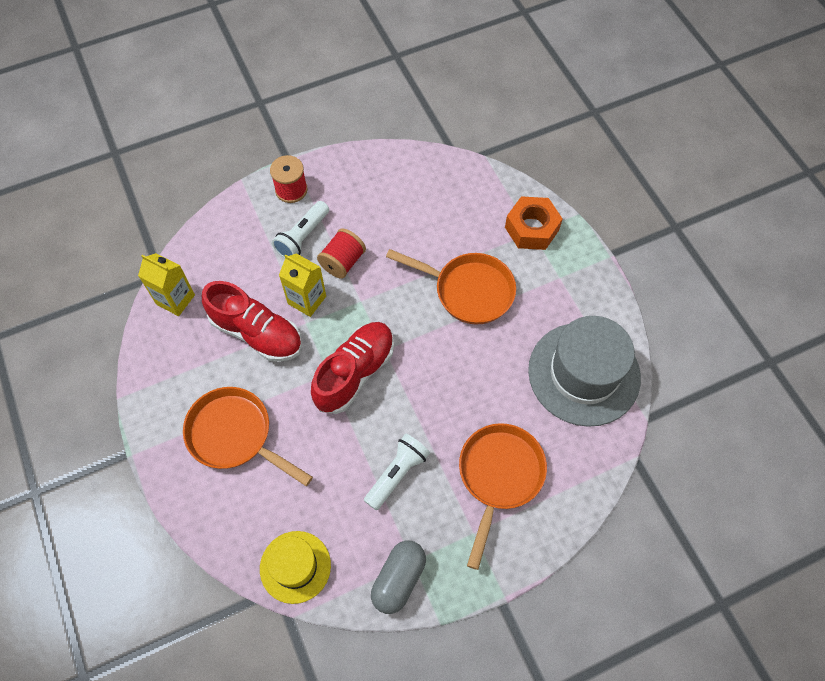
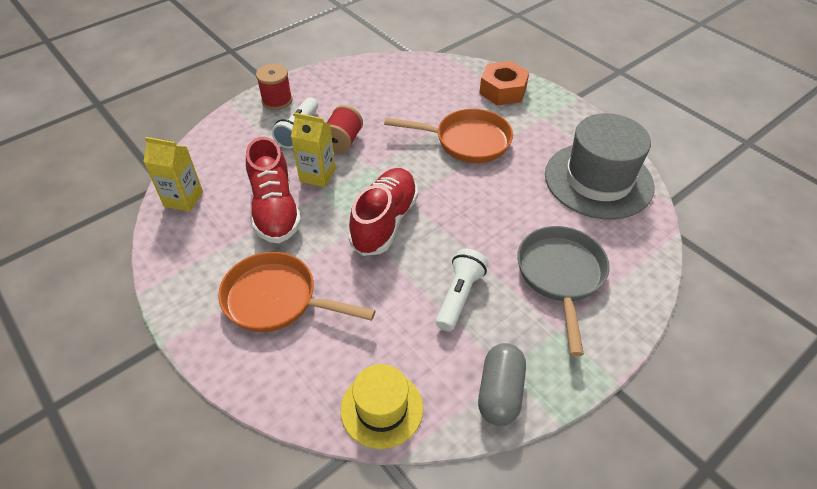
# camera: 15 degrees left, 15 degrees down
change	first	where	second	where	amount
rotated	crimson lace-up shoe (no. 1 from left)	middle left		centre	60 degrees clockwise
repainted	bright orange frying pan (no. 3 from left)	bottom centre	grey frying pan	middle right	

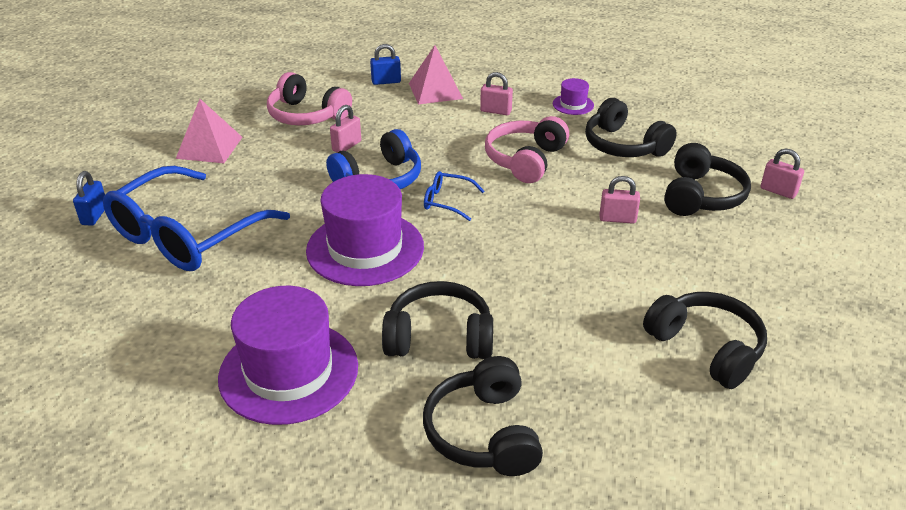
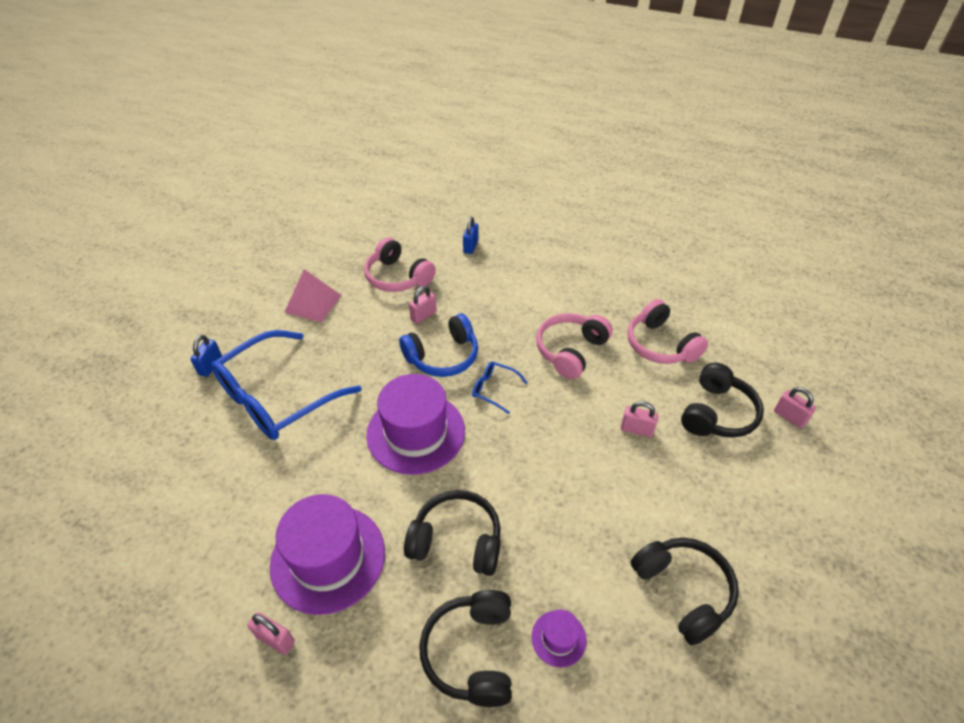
# camera: 10 degrees right, 10 degrees up
change	first	where	second	where	amount
shifted	rosy lock (no. 2 from left in the first image)	top centre	rosy lock (no. 1 from left)	bottom left	
rotated	blue lock (no. 2 from left)	top centre		top centre	75 degrees counterclockwise
shifted	royal purple tall hat (no. 3 from left)	top centre		bottom centre	
repainted	black over-ear headphones (no. 3 from left)	top right	rosy over-ear headphones (no. 3 from left)	middle right	
gone	rosy pyramid (no. 2 from left)	top centre			

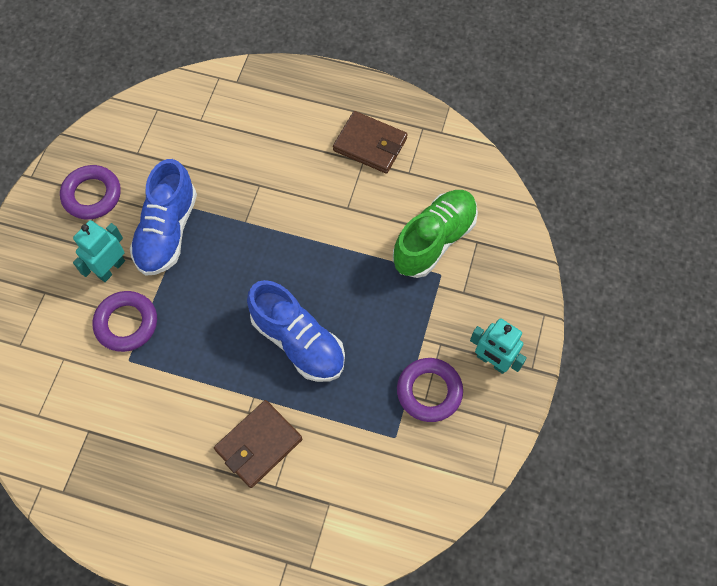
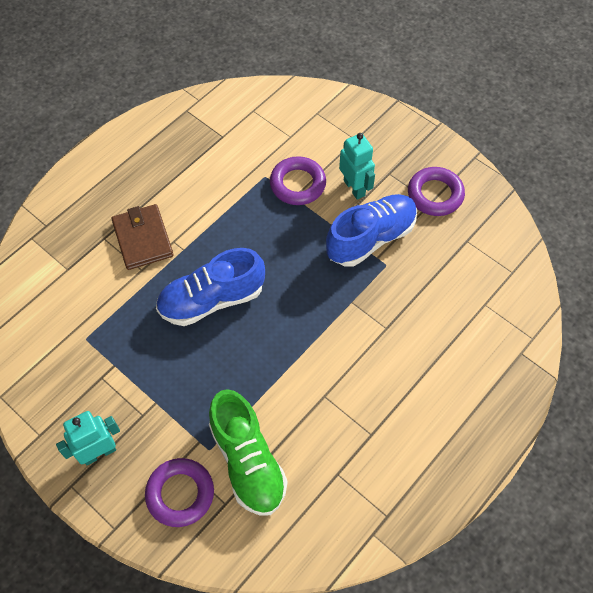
# camera: 115 degrees right, 5 degrees down
change	first	where	second	where	amount
shifted	royal purple hoop (no. 3 from left in the first image)	centre	royal purple hoop (no. 1 from left)	bottom left	
rotated	blue lace-up shoe (no. 1 from left in the first image)	middle left	blue lace-up shoe (no. 2 from left)	centre	105 degrees clockwise
gone	russet card wallet (no. 2 from left)	top centre			

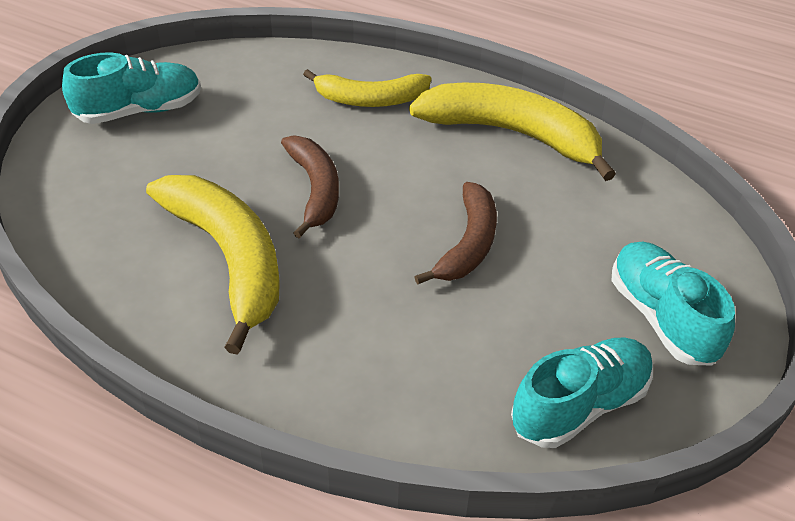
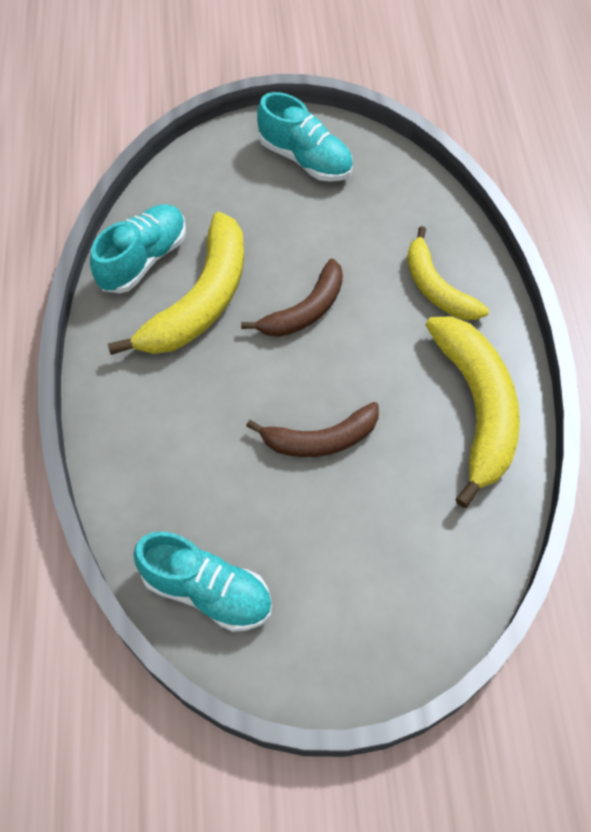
# camera: 60 degrees right, 15 degrees up
change	first	where	second	where	amount
shifted	teal lace-up shoe (no. 3 from left in the first image)	middle right	teal lace-up shoe (no. 1 from left)	top left	

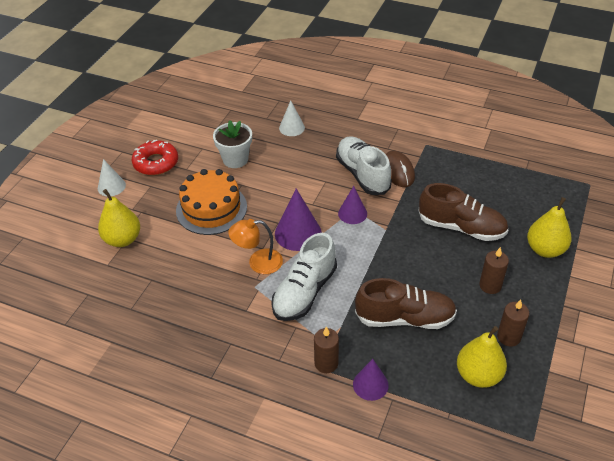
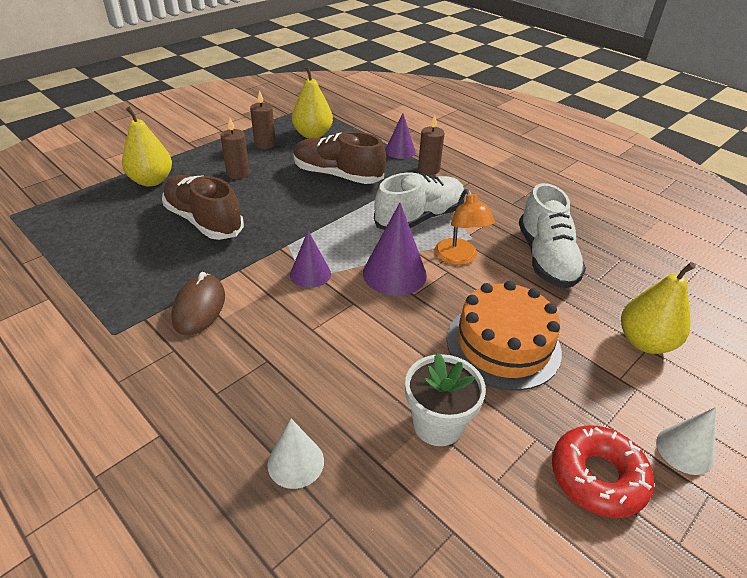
# camera: 160 degrees left, 5 degrees down
change	first	where	second	where	amount
rotated	bright orange desk lamp	centre		centre	60 degrees clockwise
shifted	pure white lace-up shoe (no. 2 from left)	centre		middle right	

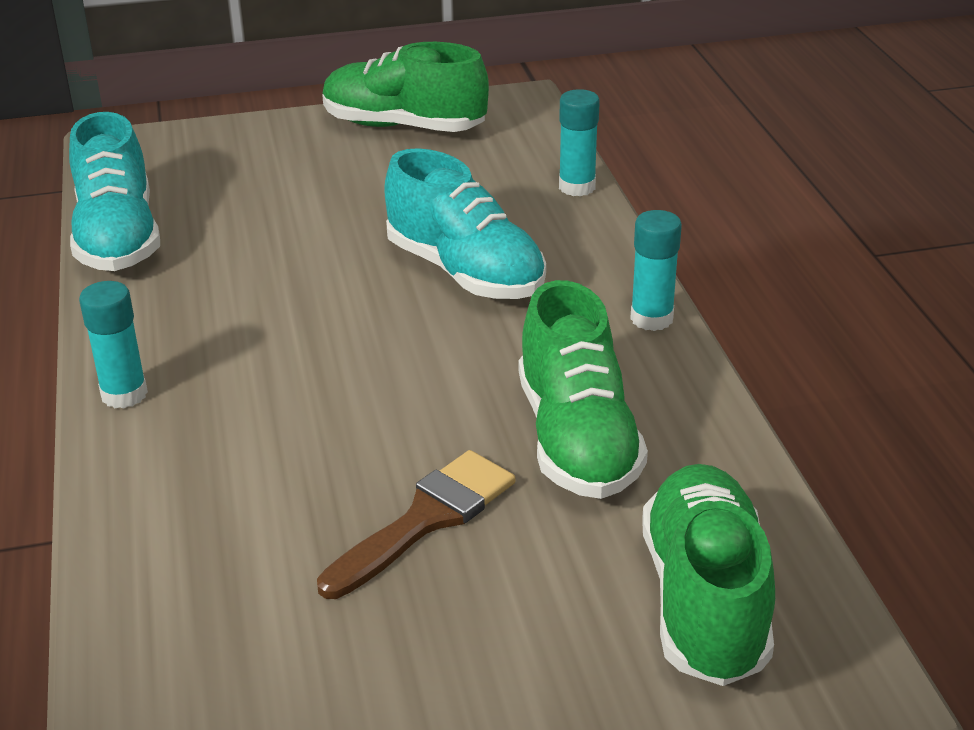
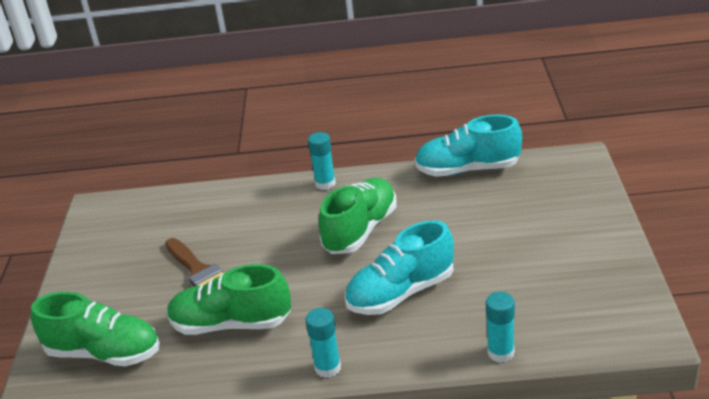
# camera: 105 degrees right, 0 degrees up
change	first	where	second	where	amount
shifted	green lace-up shoe (no. 1 from left in the first image)	top centre	green lace-up shoe (no. 3 from left)	centre	

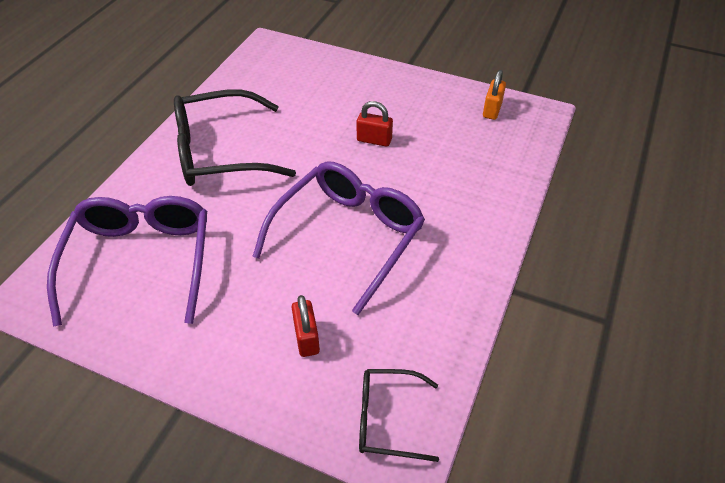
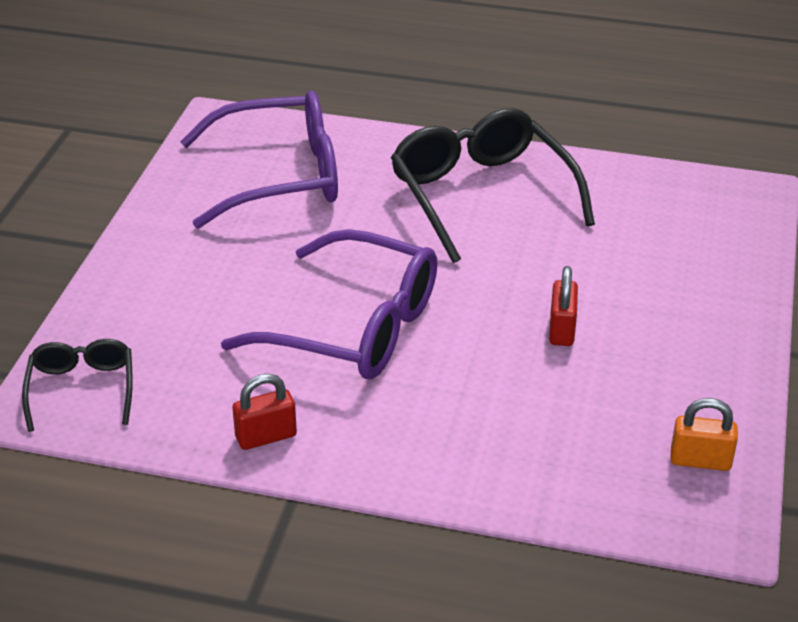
# camera: 80 degrees right, 10 degrees down
change	first	where	second	where	amount
shifted	crimson lock (no. 1 from left)	bottom centre		middle left	

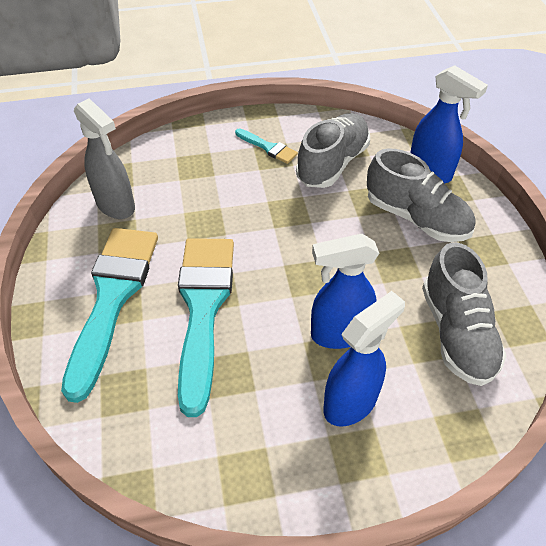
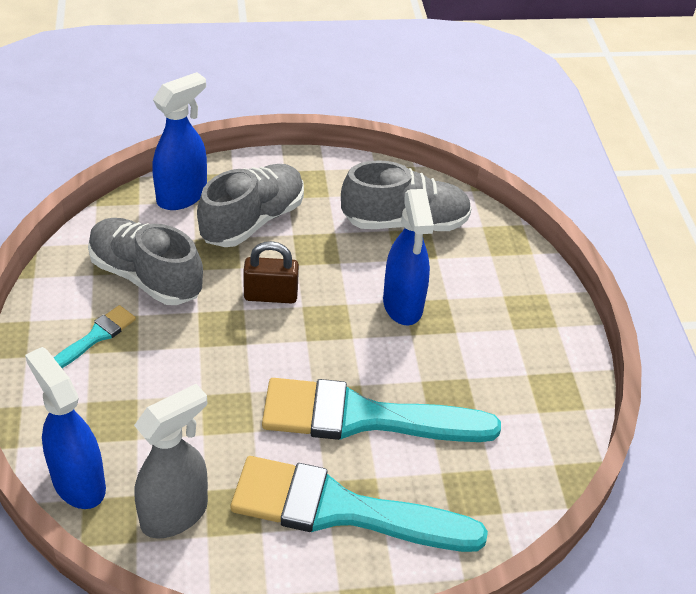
# camera: 90 degrees left, 5 degrees down
change	first	where	second	where	amount
shifted	blue spray cleaner (no. 2 from left in the first image)	middle right	blue spray cleaner (no. 1 from left)	bottom left	
new			russet lock	centre	

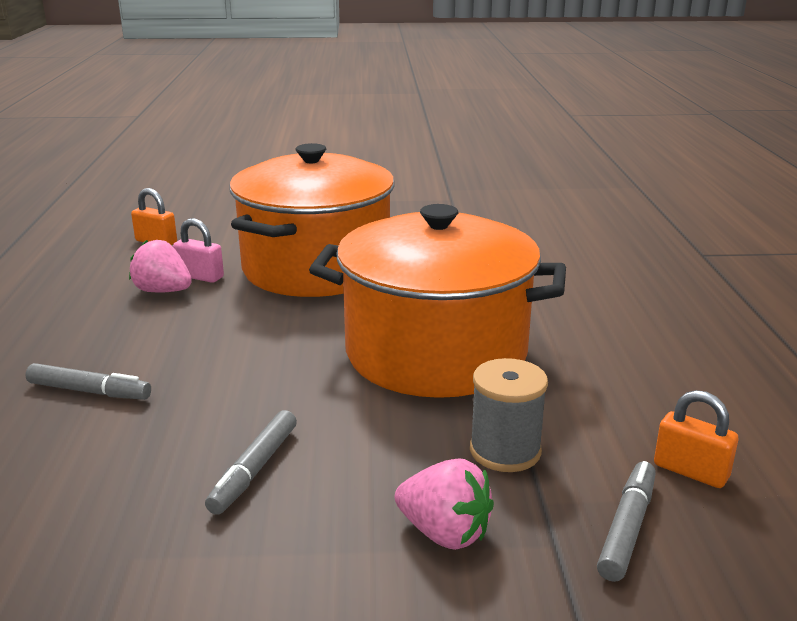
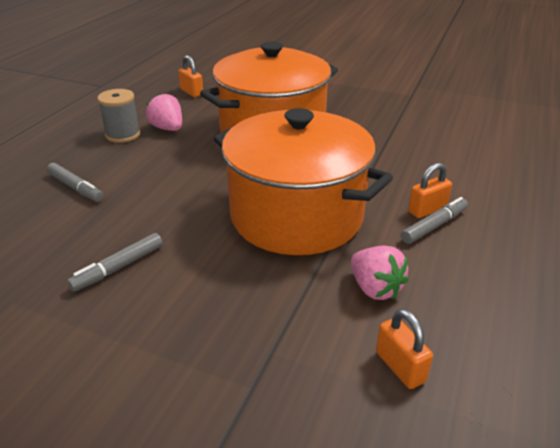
# camera: 25 degrees right, 10 degrees up
change	first	where	second	where	amount
shifted	grey bobbin	bottom centre		top left	
shifted	rosy toy strawberry (no. 2 from left)	bottom centre		middle right	
shifted	grey marker pen (no. 3 from left)	bottom right		middle right	
new			bright orange lock (no. 3 from left)	middle right	
gone	rosy lock	middle left			

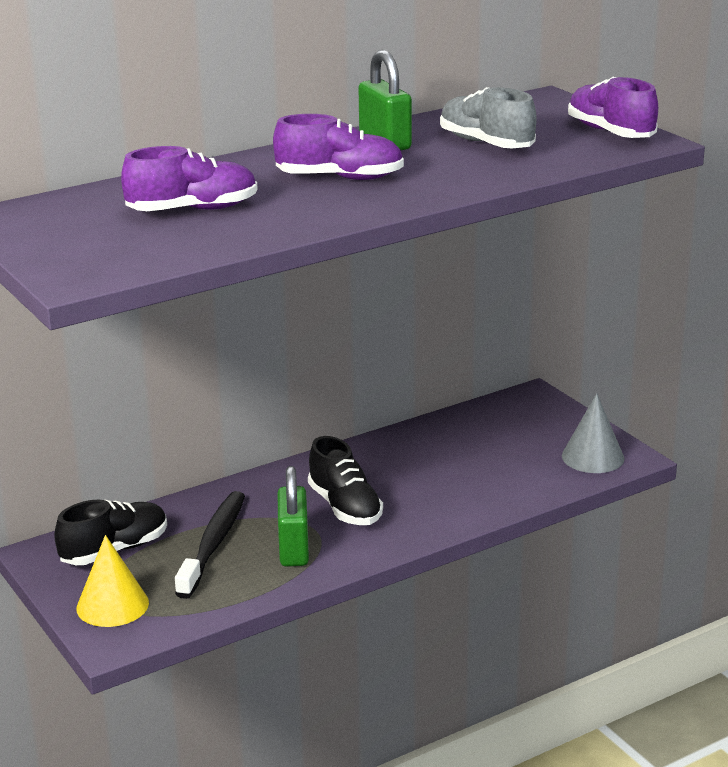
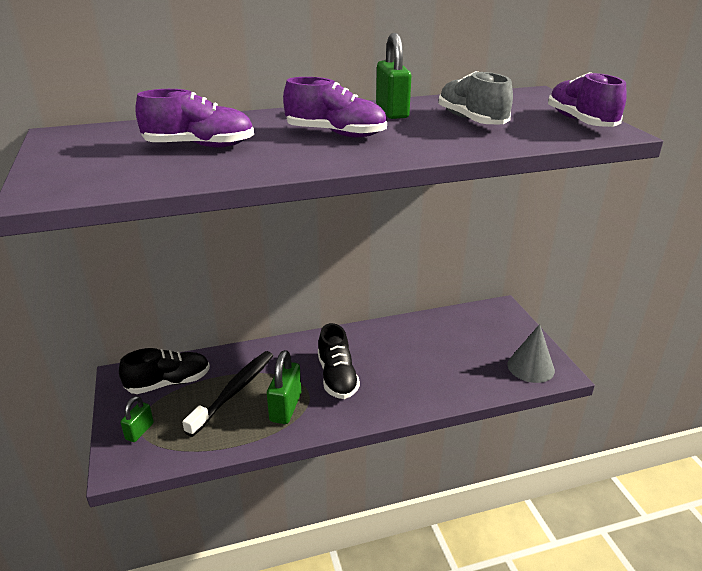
# camera: 15 degrees right, 5 degrees up
change	first	where	second	where	amount
swapped	yellow cone shape	bottom left	green lock (no. 1 from left)	bottom left	

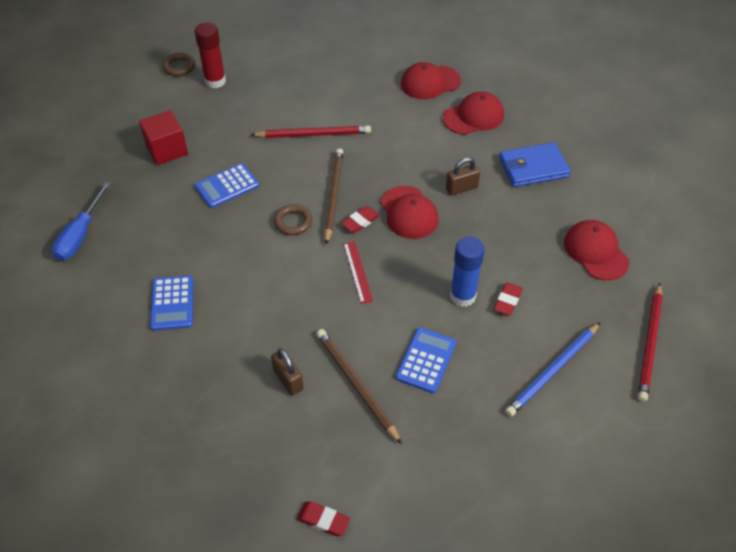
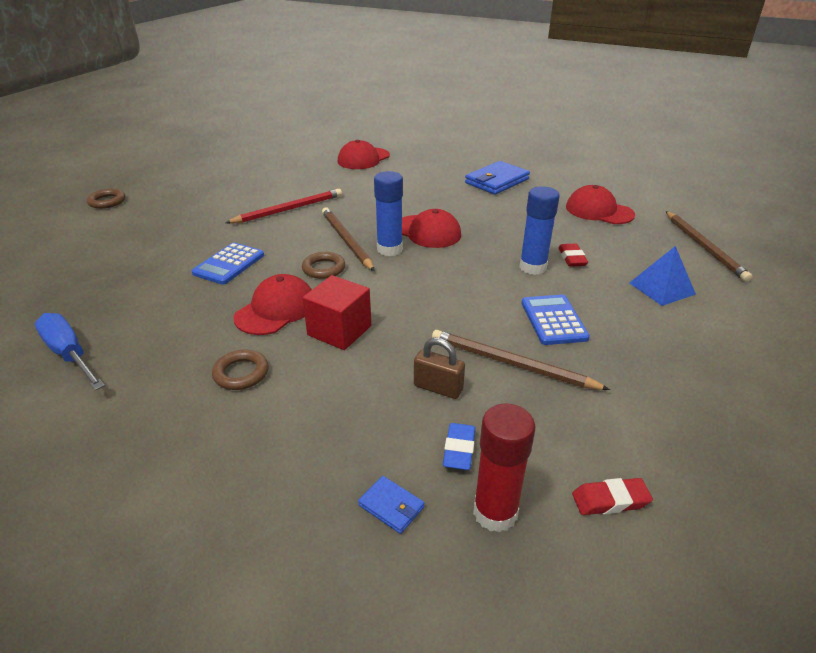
# camera: 30 degrees left, 15 degrees down
change	first	where	second	where	amount
rotated	blue flat screwdriver	middle left		middle left	150 degrees clockwise
swapped	blue calculator (no. 1 from left)	middle left	russet hoop (no. 2 from left)	middle left	
shifted	crimson peaked cap (no. 3 from left in the first image)	top centre	crimson peaked cap (no. 1 from left)	centre	
shifted	crimson block	top left		centre	
new			blue card wallet (no. 1 from left)	bottom centre	
swapped	crimson pencil eraser (no. 2 from left)	centre	blue glue stick (no. 1 from left)	top centre	
new			blue pencil eraser	bottom centre	
shifted	crimson glue stick	top left		bottom centre	
swapped	blue lead pencil	bottom right	blue pyramid	middle right	
repainted	crimson lead pencil (no. 2 from left)	middle right	russet lead pencil (no. 3 from left)	middle right	
gone	crimson measuring stick	centre			
gone	russet lock (no. 2 from left)	top centre			

